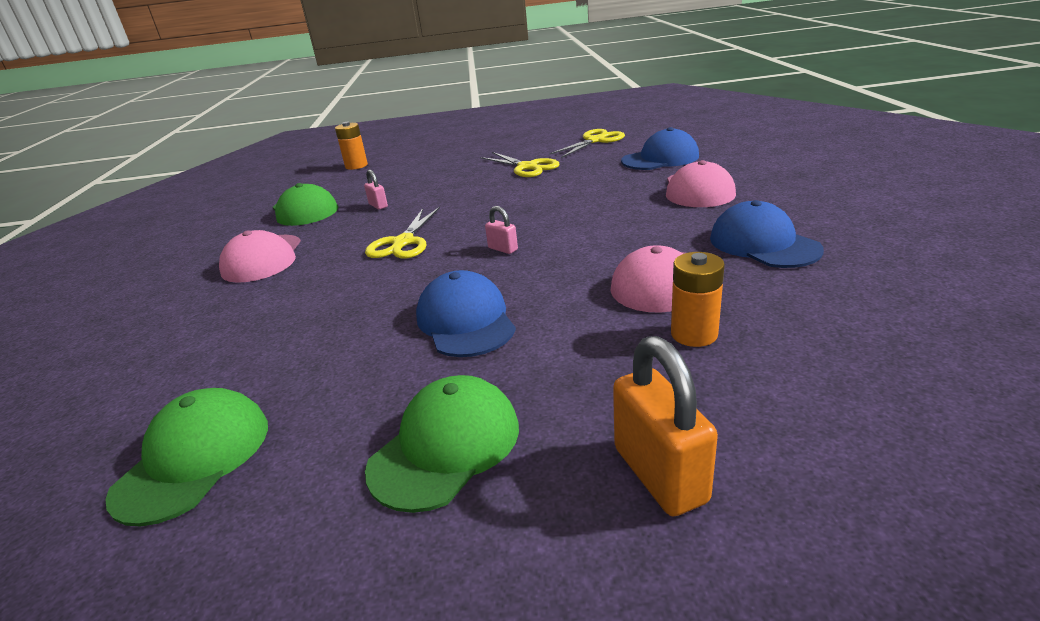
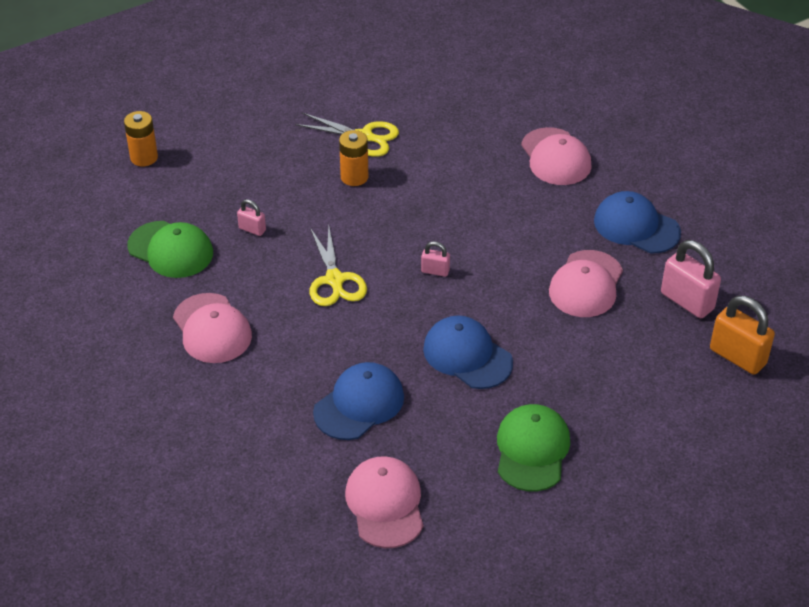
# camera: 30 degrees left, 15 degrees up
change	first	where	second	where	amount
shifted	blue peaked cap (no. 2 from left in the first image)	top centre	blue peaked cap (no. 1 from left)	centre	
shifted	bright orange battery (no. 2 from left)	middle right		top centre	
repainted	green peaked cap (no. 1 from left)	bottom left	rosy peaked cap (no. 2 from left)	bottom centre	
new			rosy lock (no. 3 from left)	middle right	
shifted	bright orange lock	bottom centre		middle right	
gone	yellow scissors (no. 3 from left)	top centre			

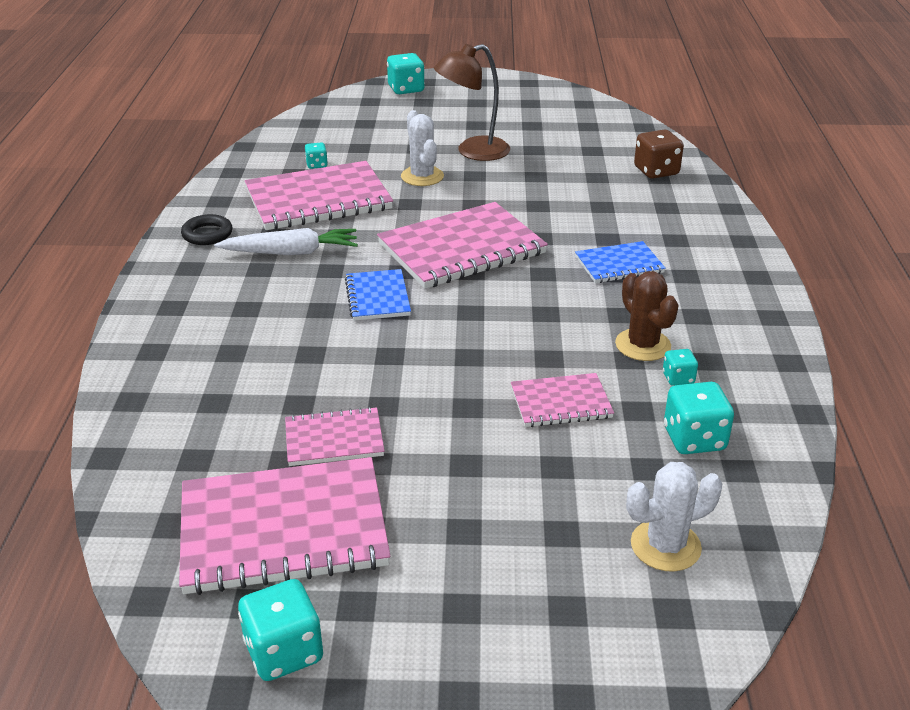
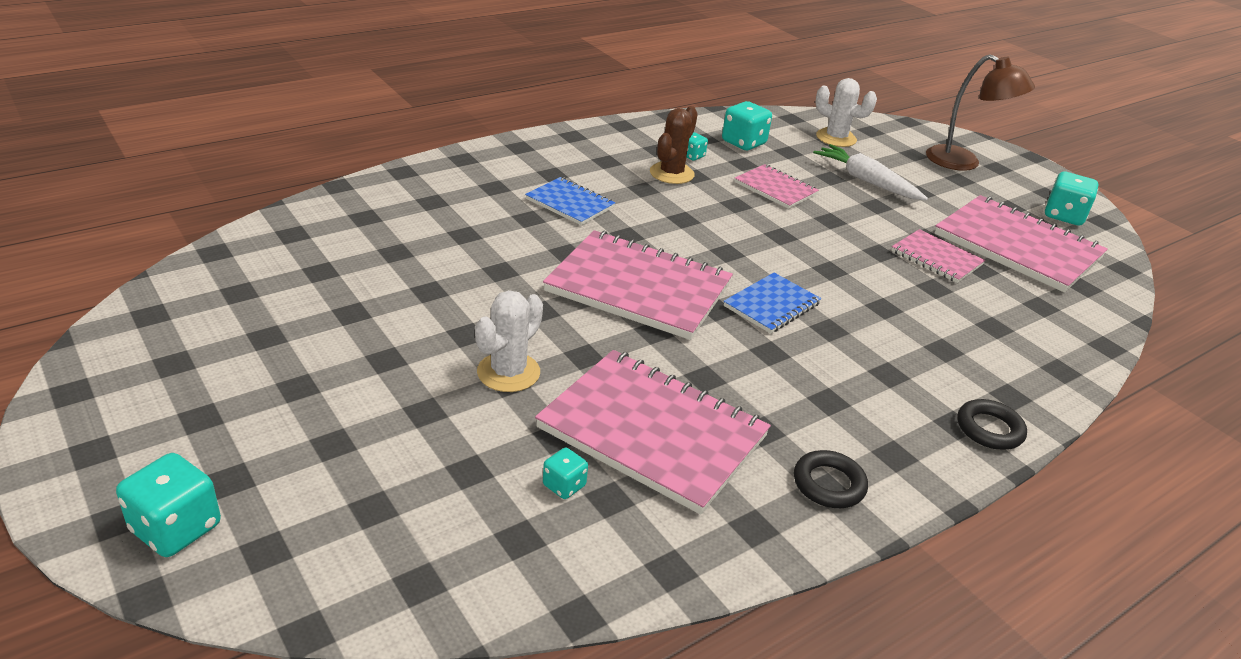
# camera: 130 degrees left, 0 degrees up
change	first	where	second	where	amount
shifted	pure white toy carrot	middle left		top right	
shifted	russet desk lamp	top centre		top right	
new			black hoop (no. 2 from left)	middle right	
gone	russet die	top right			

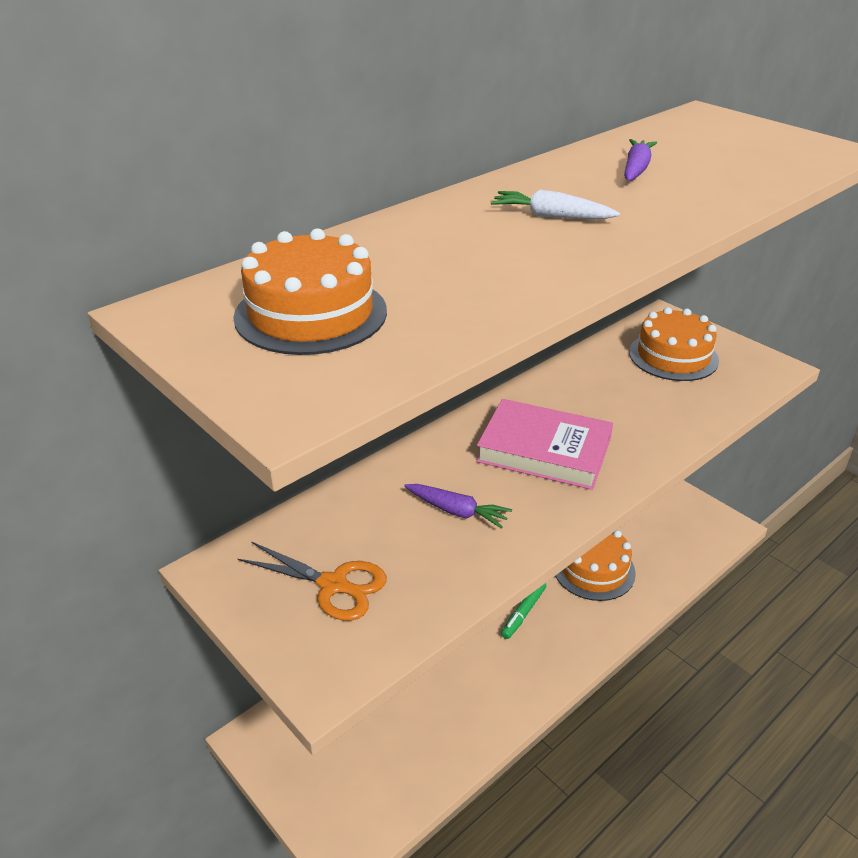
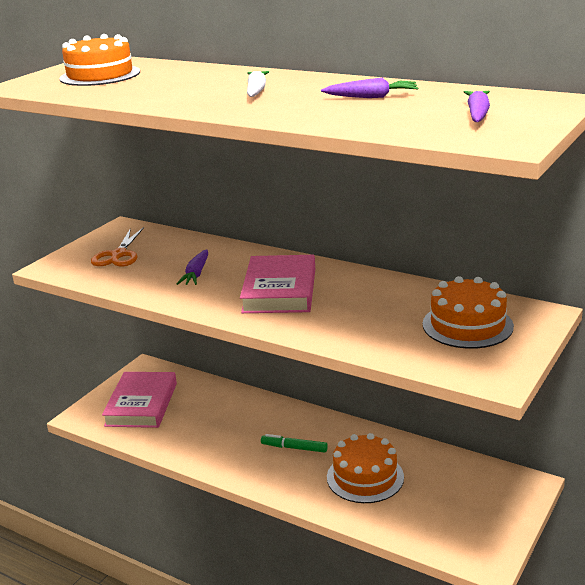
# camera: 75 degrees right, 10 degrees down
change	first	where	second	where	amount
new			rosy hardcover (no. 1 from left)	bottom left	
new			royal purple toy carrot (no. 3 from left)	top right	

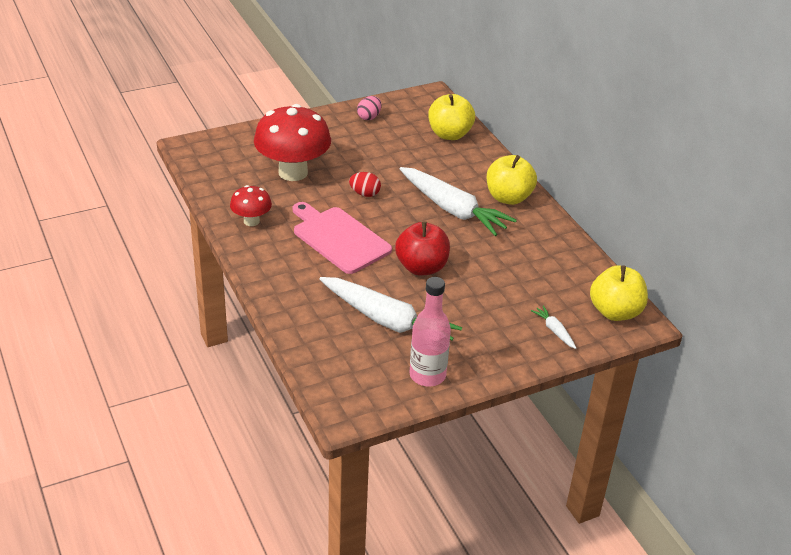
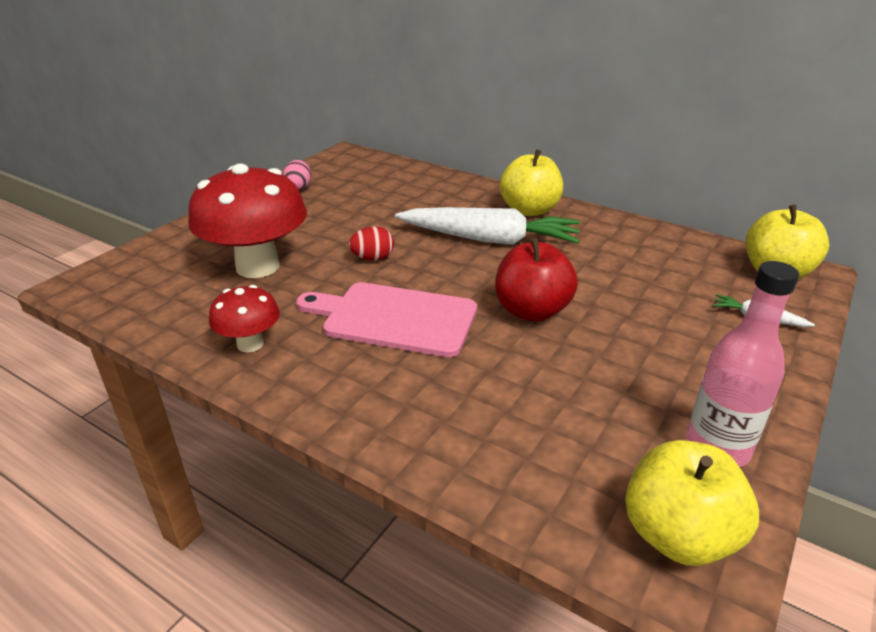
# camera: 30 degrees left, 5 degrees down
change	first	where	second	where	amount
shifted	yellow toy apple (no. 1 from left in the first image)	top centre	yellow toy apple (no. 2 from left)	bottom right	
gone	pure white toy carrot (no. 1 from left)	centre			

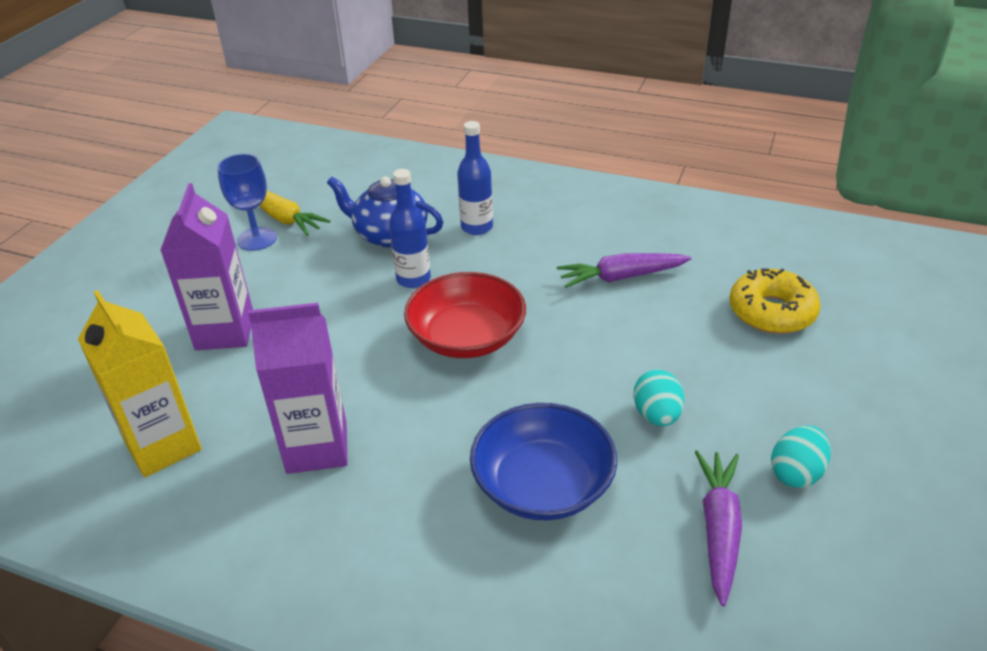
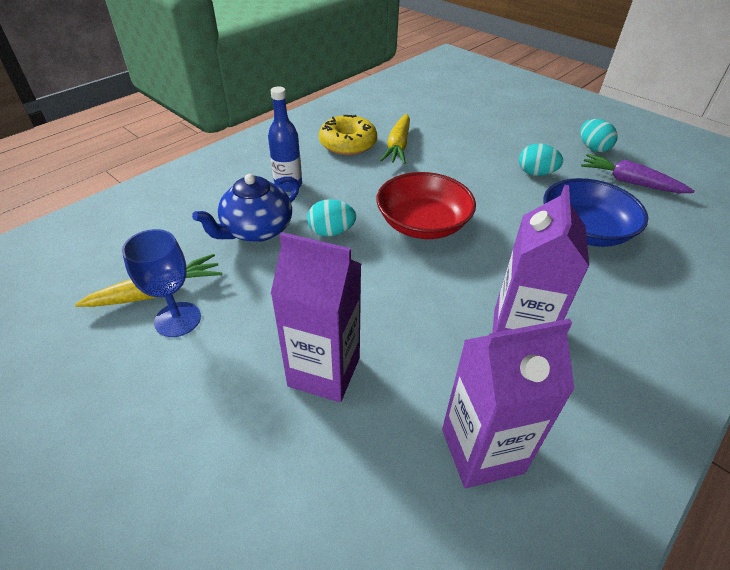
# camera: 70 degrees left, 5 degrees up
change	first	where	second	where	amount
swapped	blue flask (no. 1 from left)	centre	teal egg (no. 1 from left)	centre	
shifted	yellow doughnut	middle right		top centre	
repainted	royal purple toy carrot (no. 1 from left)	centre	yellow toy carrot (no. 2 from left)	top centre	
repainted	yellow carton	middle left	royal purple carton (no. 2 from left)	bottom right	

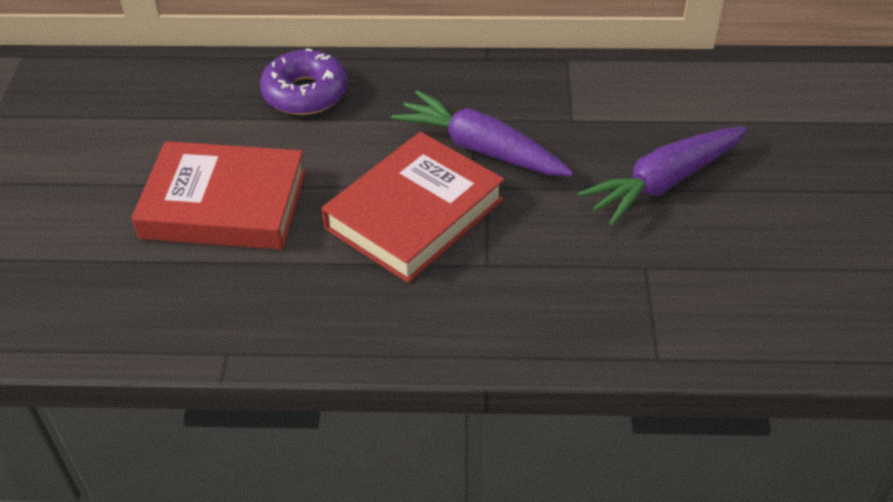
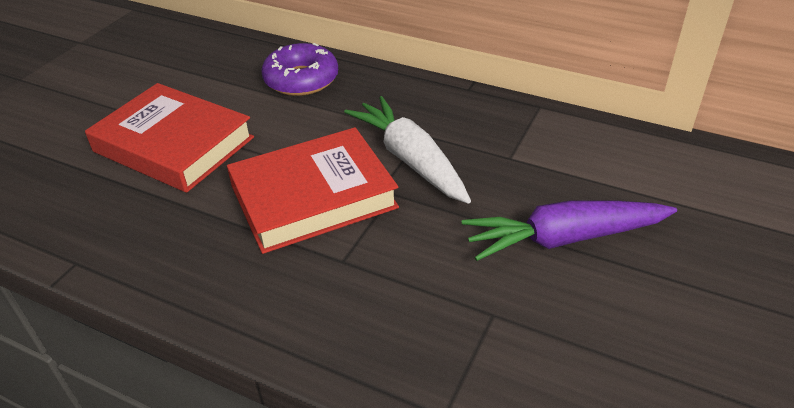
# camera: 25 degrees right, 5 degrees down
change	first	where	second	where	amount
repainted	royal purple toy carrot (no. 1 from left)	top centre	pure white toy carrot	centre	

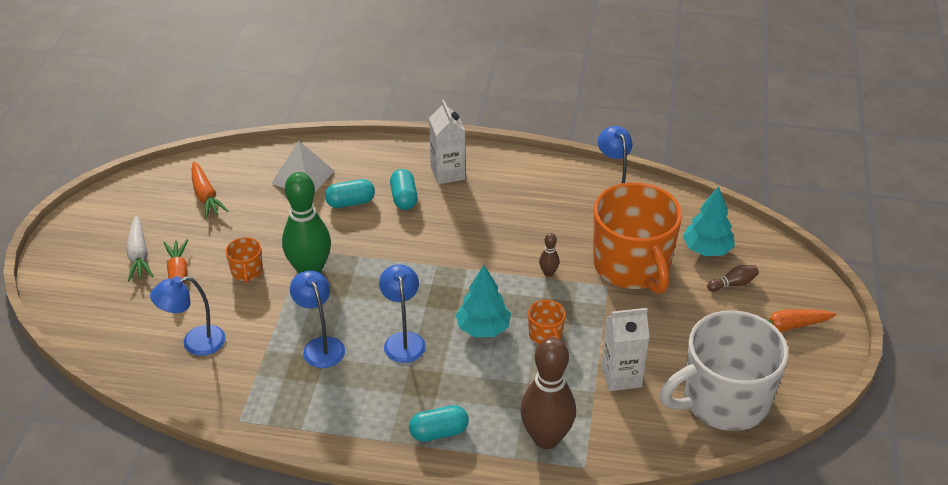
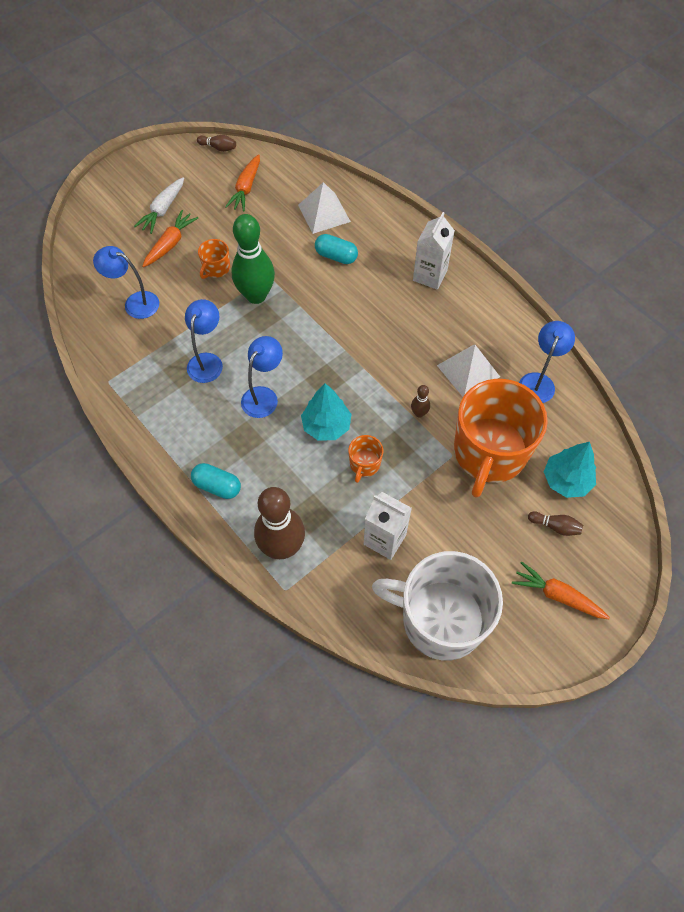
# camera: 40 degrees right, 20 degrees up
change	first	where	second	where	amount
new			russet tenpin (no. 1 from left)	top left	
new			pure white pyramid (no. 2 from left)	middle right	
gone	teal capsule (no. 2 from left)	centre			

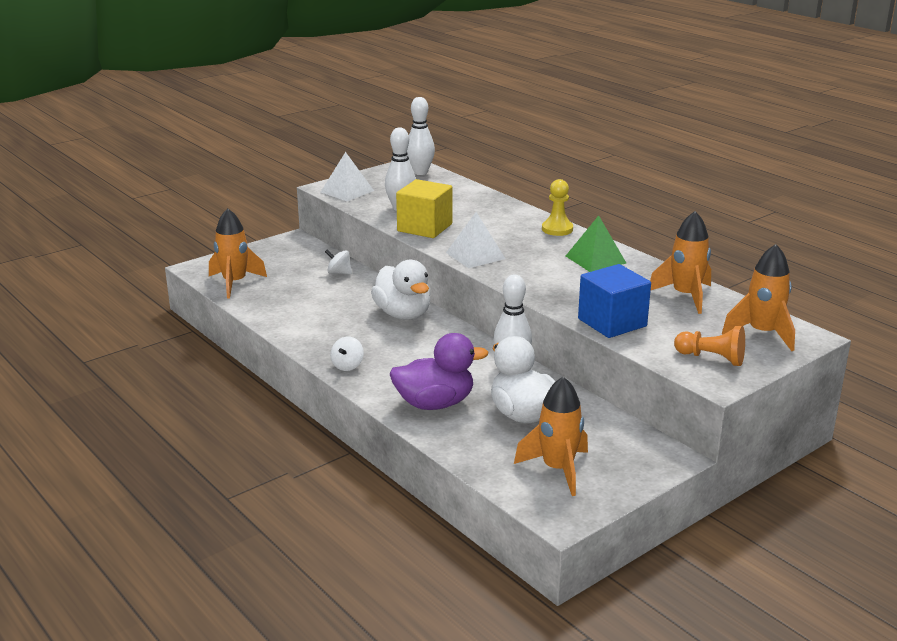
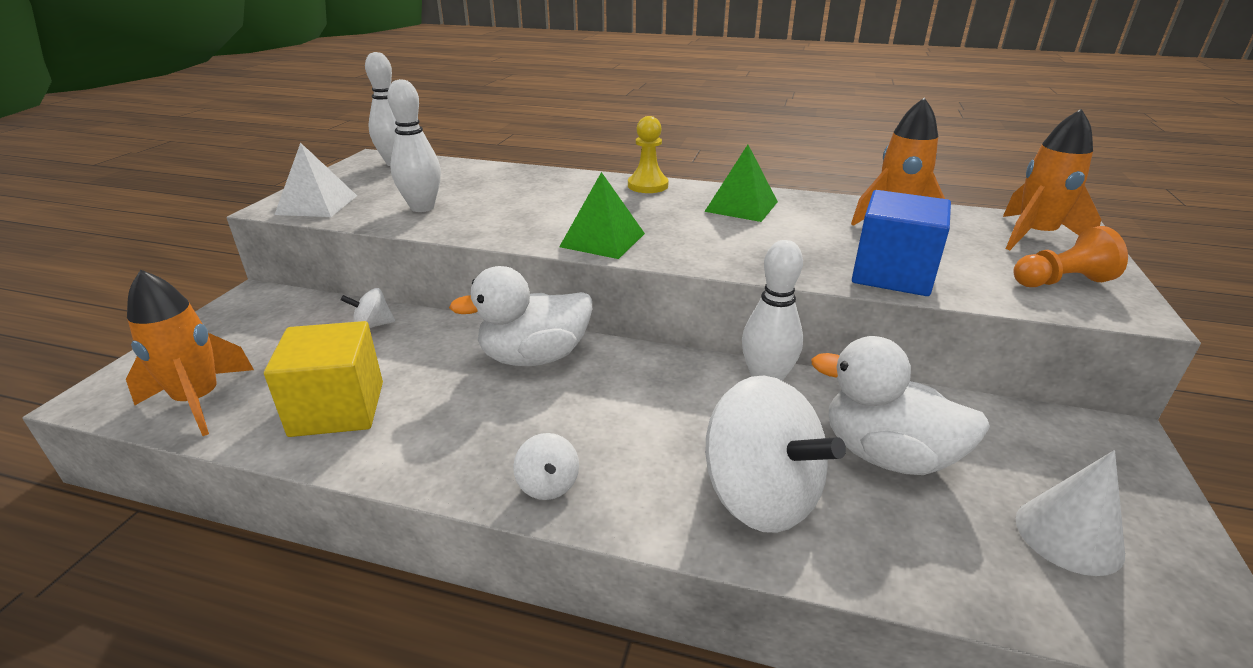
# camera: 35 degrees left, 5 degrees up
change	first	where	second	where	amount
shifted	yellow block	top centre		middle left	
rotated	pure white duck (no. 1 from left)	centre		centre	135 degrees clockwise
repainted	pure white pyramid (no. 2 from left)	centre	green pyramid (no. 1 from left)	top centre	
swapped	royal purple duck	centre	pure white toy top (no. 3 from left)	bottom centre	
swapped	bright orange rocket (no. 2 from left)	bottom centre	pure white cone shape	bottom right	

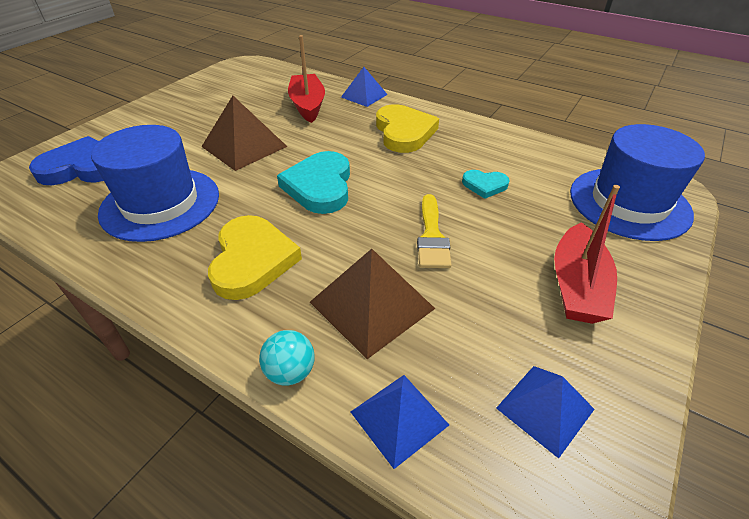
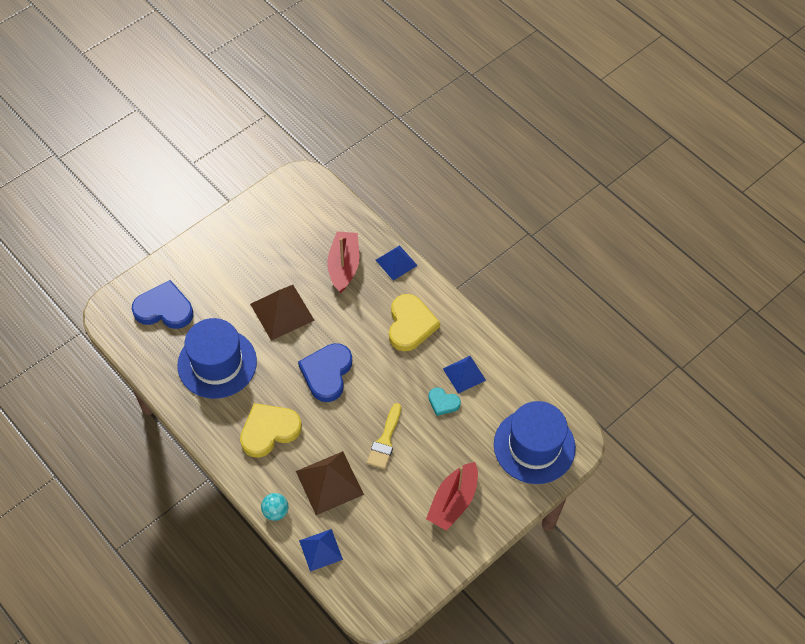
# camera: 15 degrees right, 15 degrees up
change	first	where	second	where	amount
rotated	yellow love heart (no. 1 from left)	centre		bottom centre	135 degrees counterclockwise
repainted	teal love heart (no. 1 from left)	centre	blue love heart (no. 2 from left)	centre	
shifted	blue pyramid (no. 3 from left)	bottom right		centre	

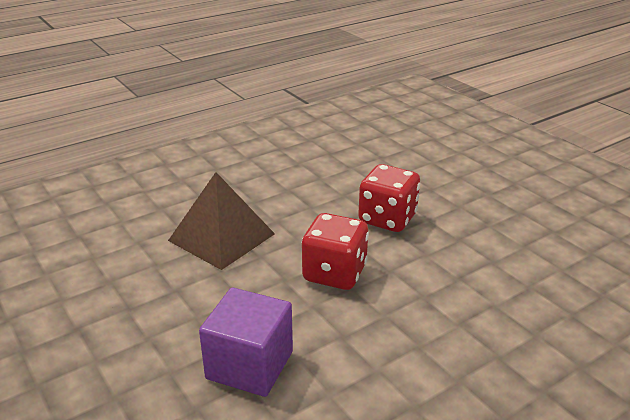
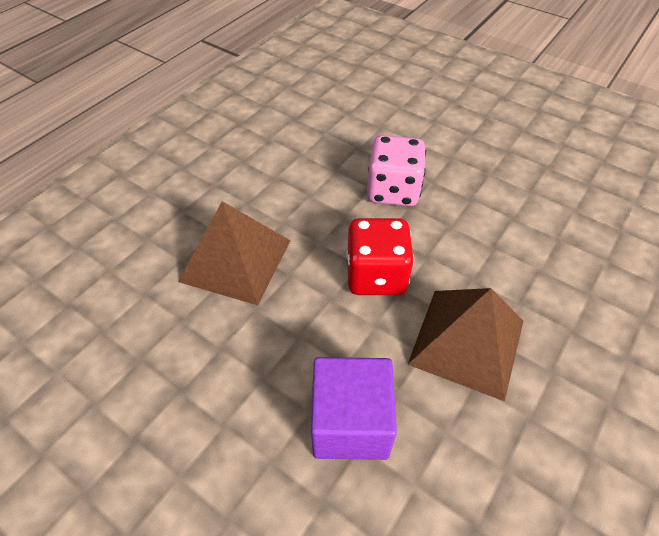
# camera: 20 degrees left, 20 degrees up
change	first	where	second	where	amount
repainted	crimson die (no. 2 from left)	centre	rosy die	top centre	
new			russet pyramid (no. 2 from left)	middle right	

